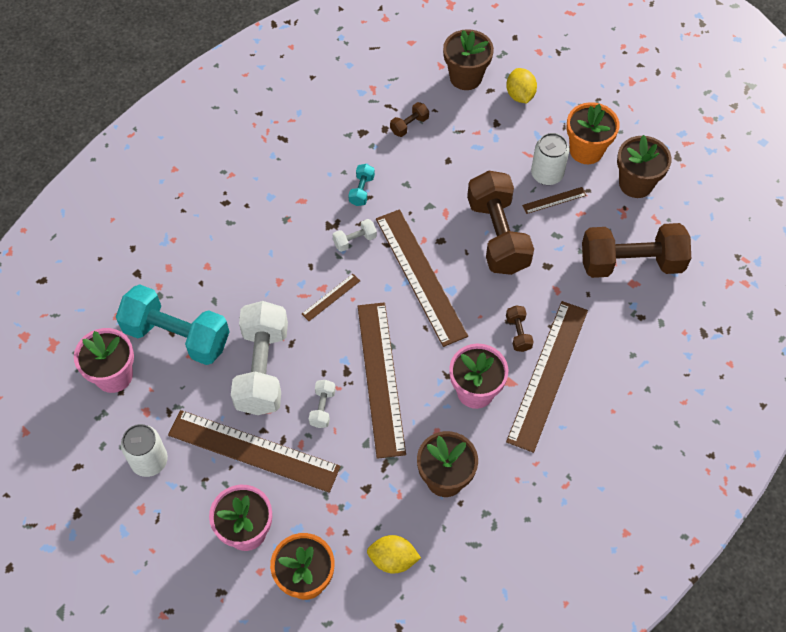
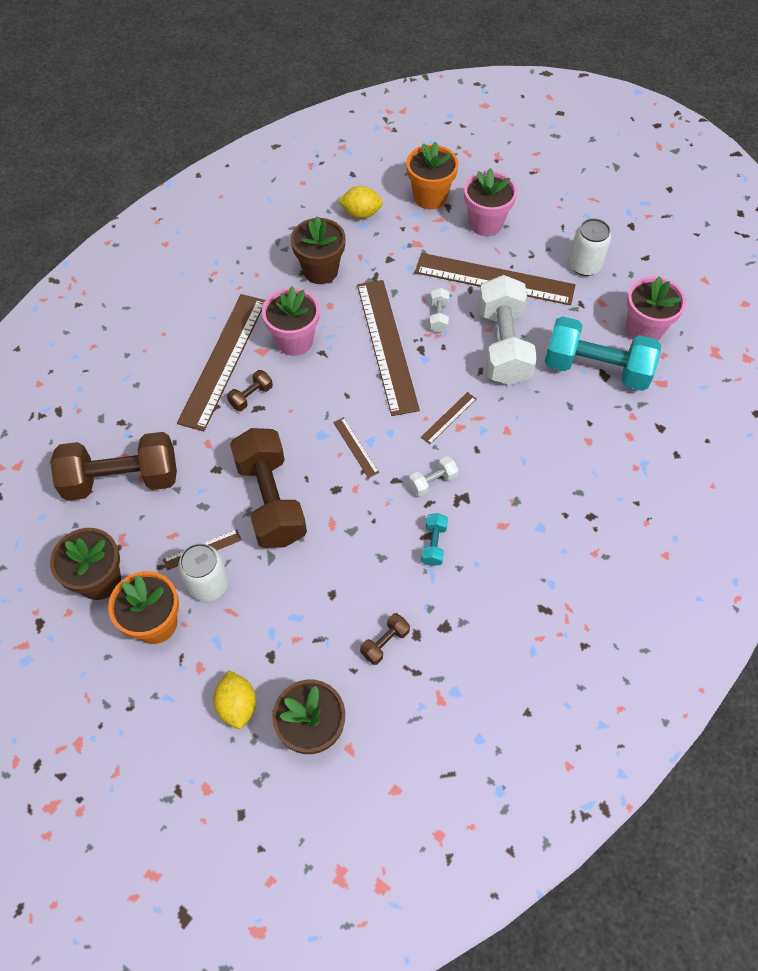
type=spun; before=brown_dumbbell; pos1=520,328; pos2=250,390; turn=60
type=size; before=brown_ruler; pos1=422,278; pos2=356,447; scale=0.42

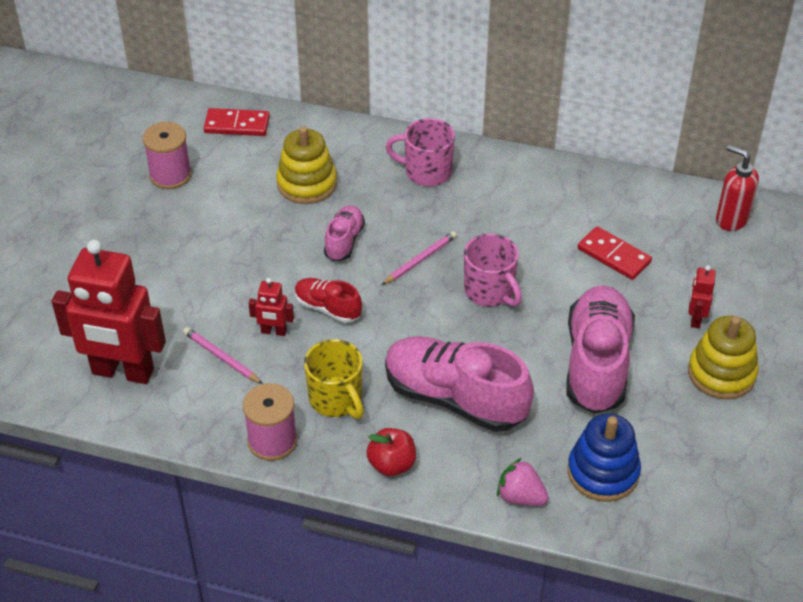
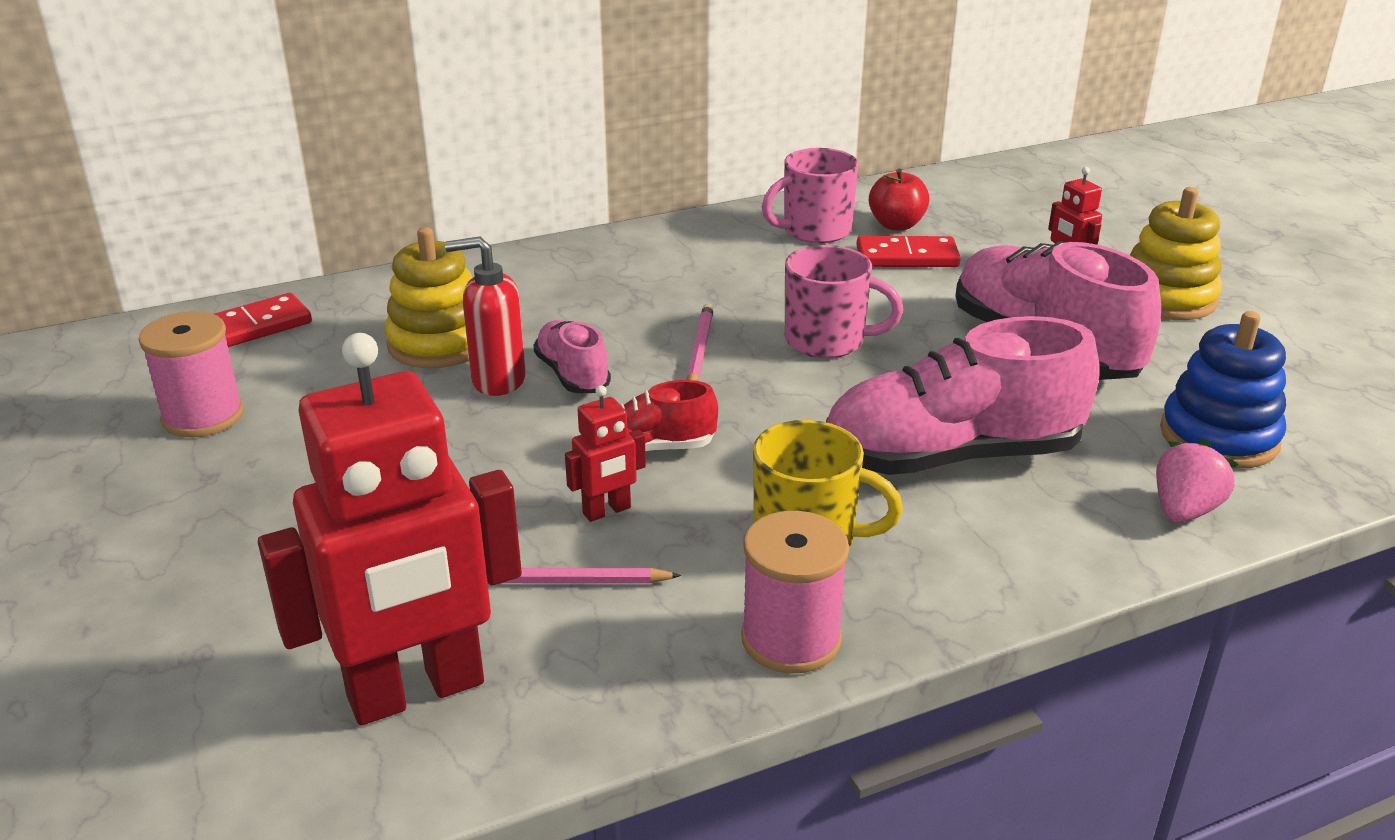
type=relocated; before=red_apple; pos1=391,452; pos2=899,199
type=relocated; before=pink_mug; pos1=420,152; pos2=810,195
type=relocated; before=red_soap_dispenser; pos1=737,188; pos2=485,316
type=spun; before=pink_strawberry; pos1=523,482; pos2=1197,481; turn=135

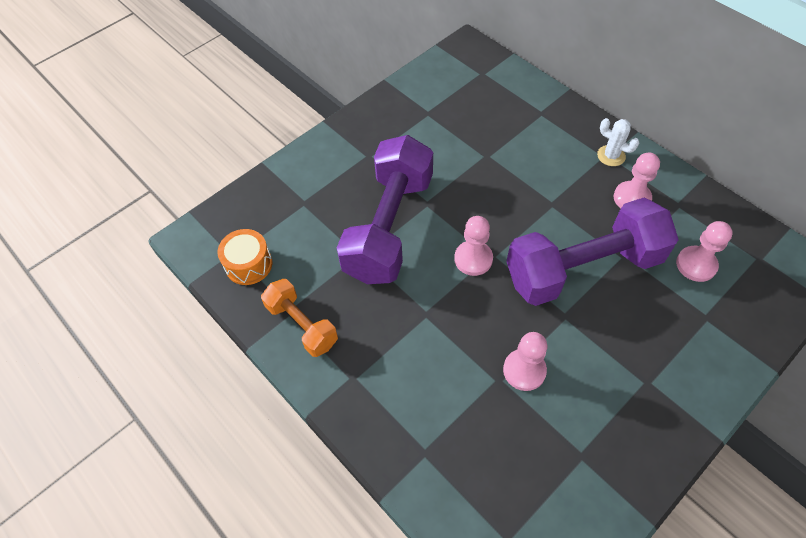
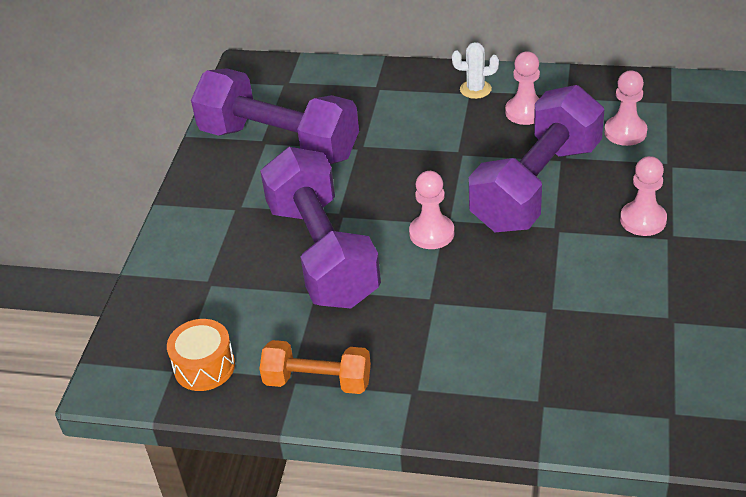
type=appeared; after=purple_dumbbell; pos2=275,116
type=relocated; before=pink_pawn; pos1=525,361; pos2=643,196

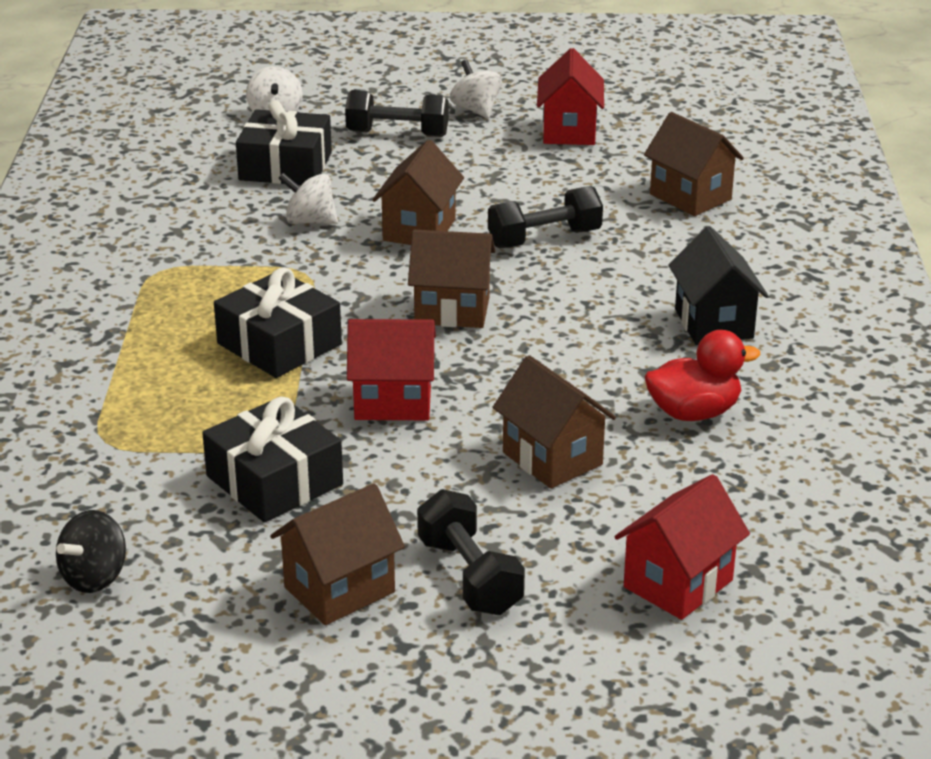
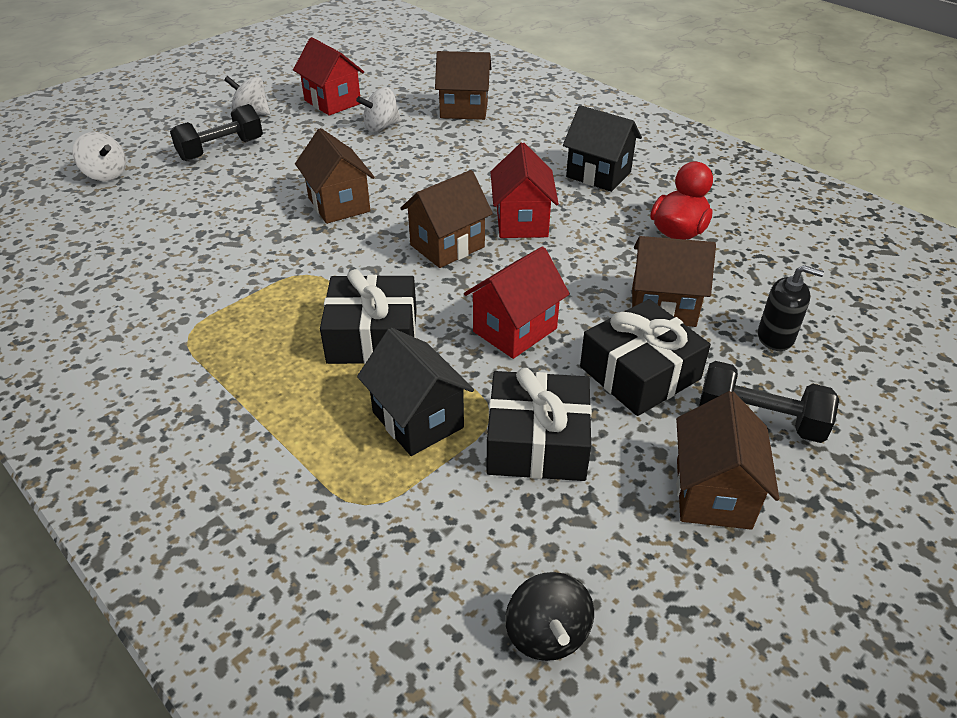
type=missing; before=black_dumbbell; pos1=545,217
type=appeared; after=black_house; pos2=415,392
type=appeared; after=black_soap_dispenser; pos2=791,308
type=relocated; before=black_gift; pos1=284,142; pos2=645,357
type=relocated; before=white_spinning_top; pos1=308,198; pos2=378,109
type=relocated; before=red_house; pos1=682,547; pos2=524,190

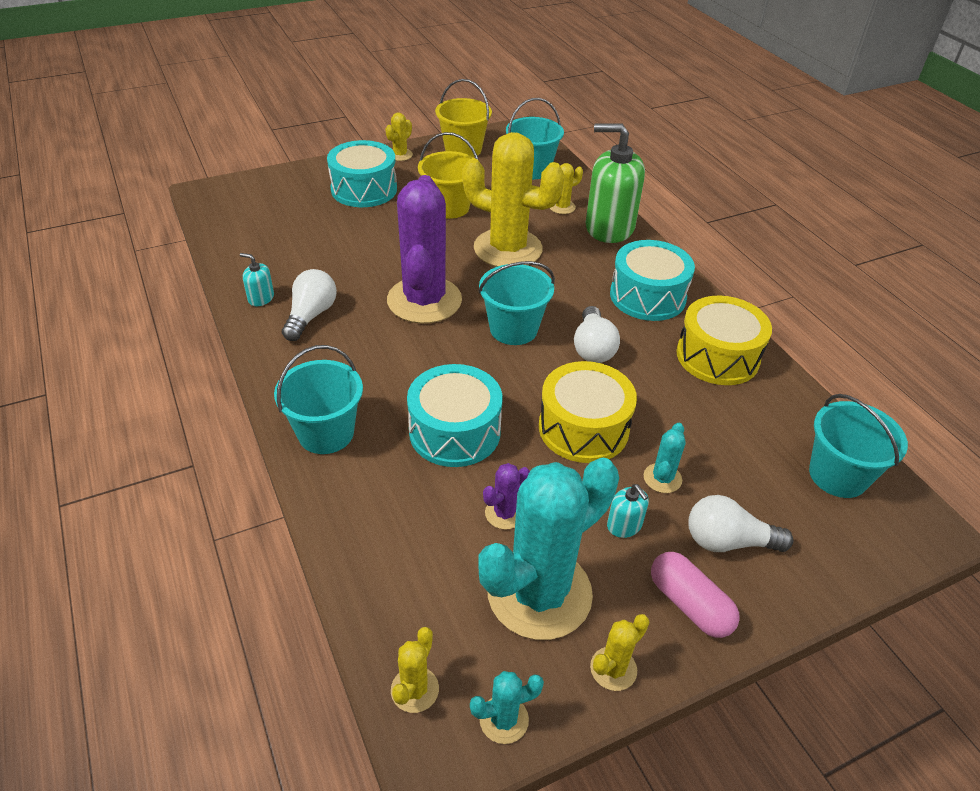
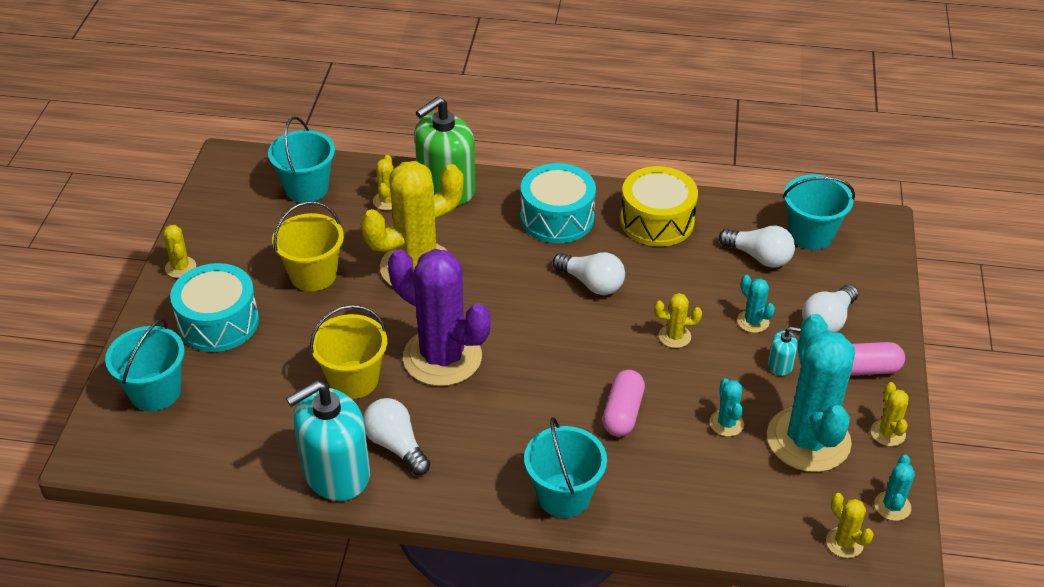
type=appeared; after=white_light_bulb; pos2=757,247
type=relocated; before=yellow_bucket; pos1=463,118; pos2=348,352
type=relocated; before=turquoise_bucket; pos1=516,303; pos2=145,364
type=exchanged; before=turquoise_drum; after=pink_capsule; pos1=455,415; pos2=623,403
type=exchanged; before=yellow_drum; after=yellow_cactus; pos1=588,412; pos2=678,320
type=colour; before=purple_cactus; after=turquoise_cactus; pos1=506,496; pos2=726,408
type=size; before=turquoise_soap_dispenser; pos1=257,279; pos2=328,440; scale=2.38

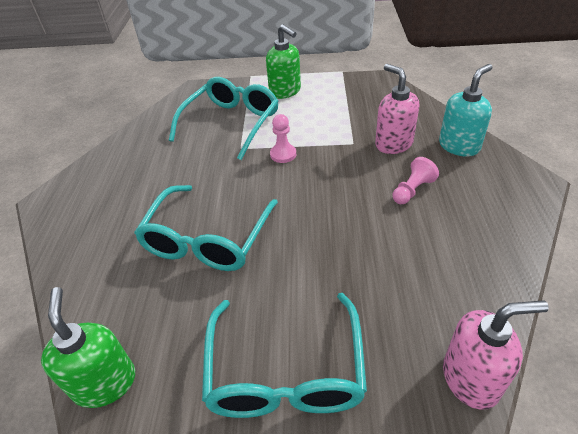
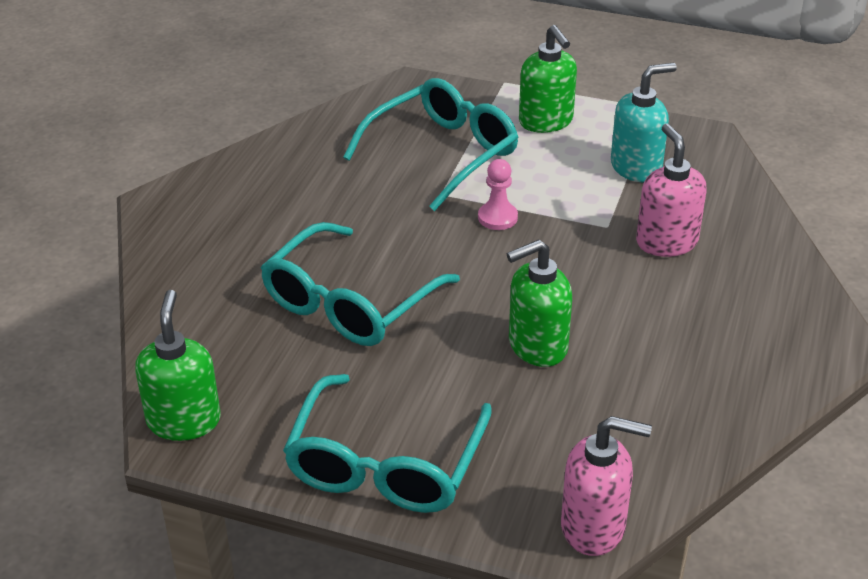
type=missing; before=pink_pawn; pos1=416,180
type=appeared; after=green_soap_dispenser; pos2=539,303
type=relocated; before=turquoise_soap_dispenser; pos1=466,110; pos2=644,122

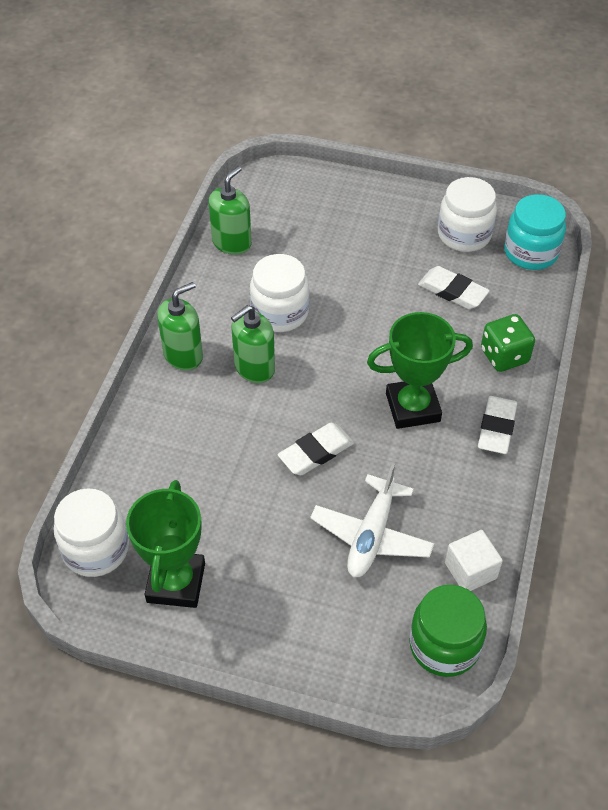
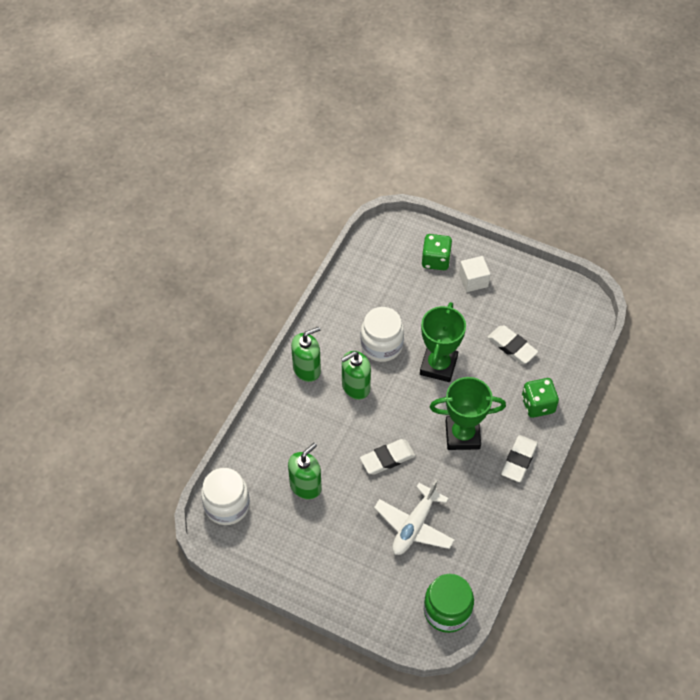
type=missing; before=white_jar; pos1=467,214
type=missing; before=turquoise_jar; pos1=535,232
type=appeared; after=green_dice; pos2=437,252
type=relocated; before=green_trophy; pos1=165,544; pos2=443,342
type=relocated; before=green_soap_dispenser; pos1=230,210; pos2=305,471
type=relocated; before=white_cube; pos1=474,560; pos2=474,274

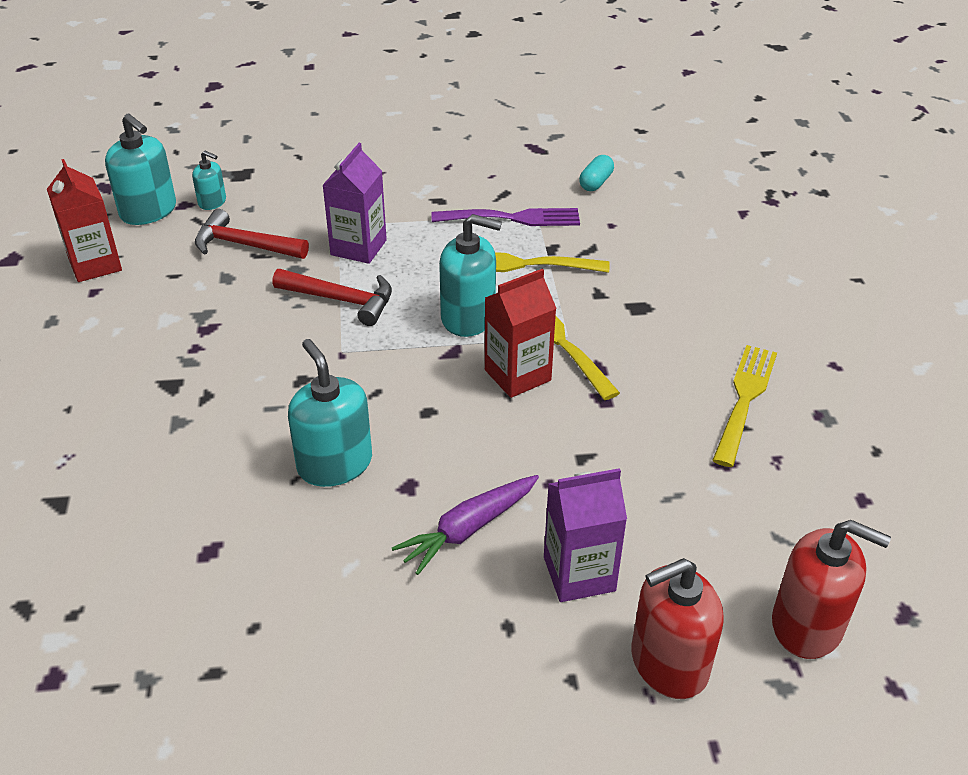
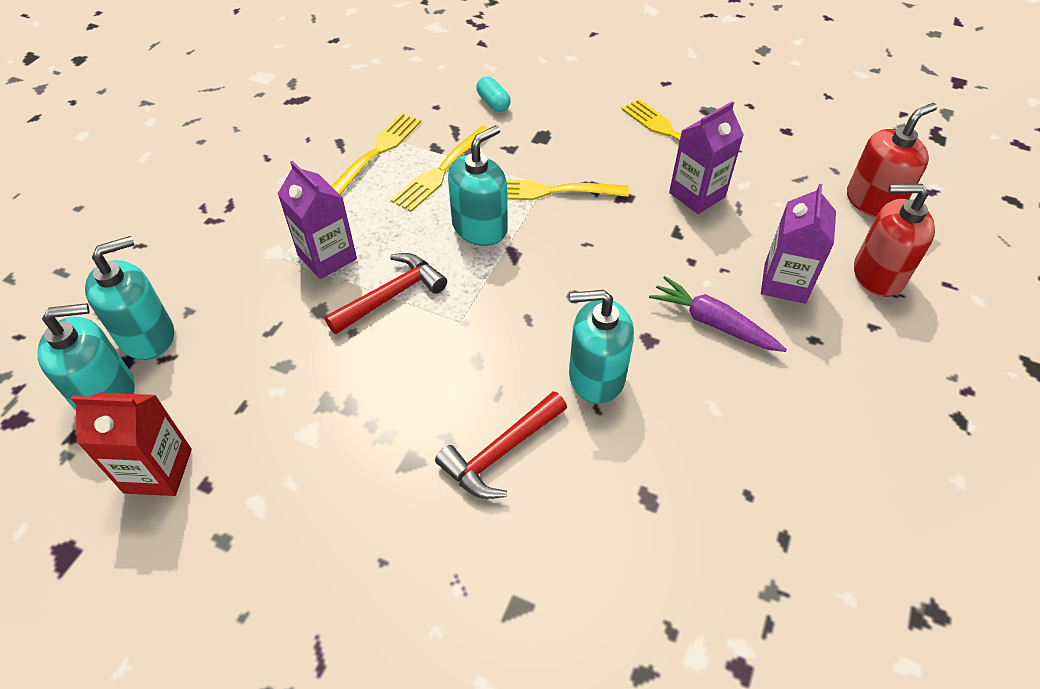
type=missing; before=red_carton; pos1=521,333
type=appeared; after=purple_carton; pos2=706,157
type=relocated; before=red_hammer; pos1=252,234; pos2=501,445
type=relocated; before=turquoise_capsule; pos1=596,173; pos2=493,94
type=colour; before=purple_fork; after=yellow_fork; pos1=506,217; pos2=376,154
type=spun; before=purple_carrot; pos1=465,525; pos2=718,314; turn=135
type=spun; before=red_soap_dispenser; pos1=677,628; pos2=894,240; turn=90
type=size; before=turquoise_soap_dispenser; pos1=209,180; pos2=129,298; scale=1.83

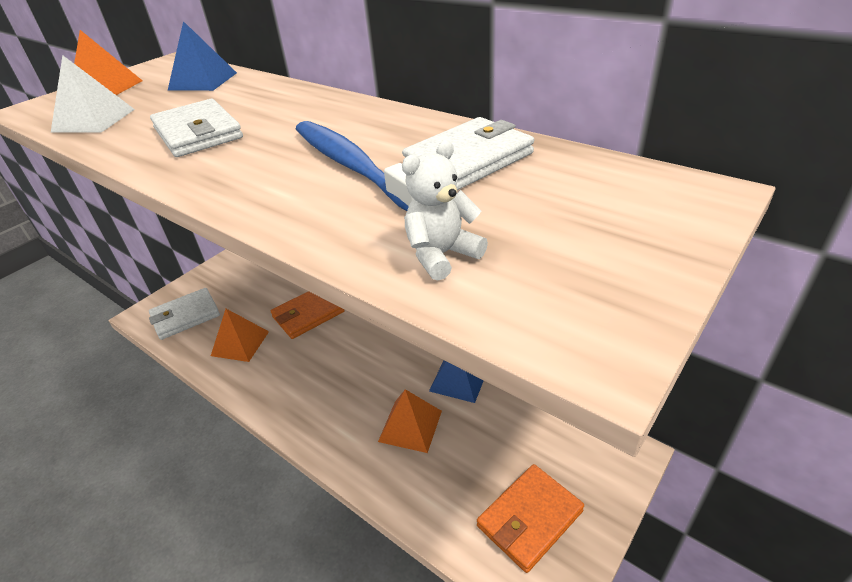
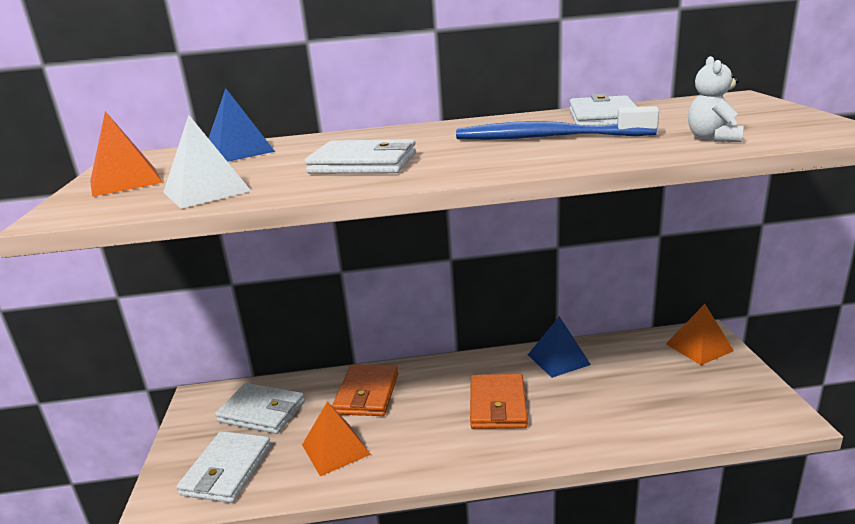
type=appeared; after=white_wallet; pos2=260,408
type=relocated; before=orange_pyramid; pos1=410,421; pos2=700,334
type=relocated; before=orange_wallet; pos1=530,518; pos2=499,401

